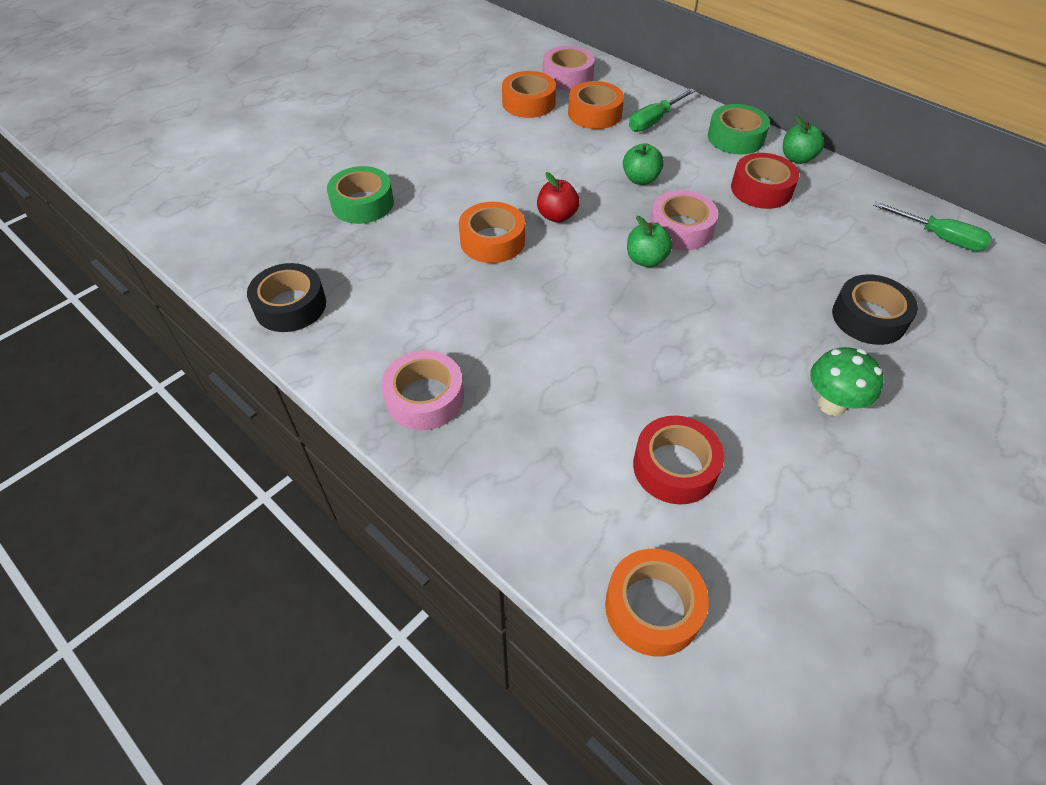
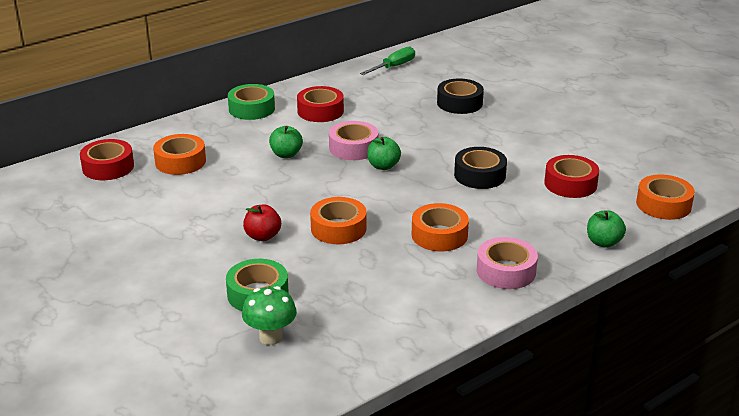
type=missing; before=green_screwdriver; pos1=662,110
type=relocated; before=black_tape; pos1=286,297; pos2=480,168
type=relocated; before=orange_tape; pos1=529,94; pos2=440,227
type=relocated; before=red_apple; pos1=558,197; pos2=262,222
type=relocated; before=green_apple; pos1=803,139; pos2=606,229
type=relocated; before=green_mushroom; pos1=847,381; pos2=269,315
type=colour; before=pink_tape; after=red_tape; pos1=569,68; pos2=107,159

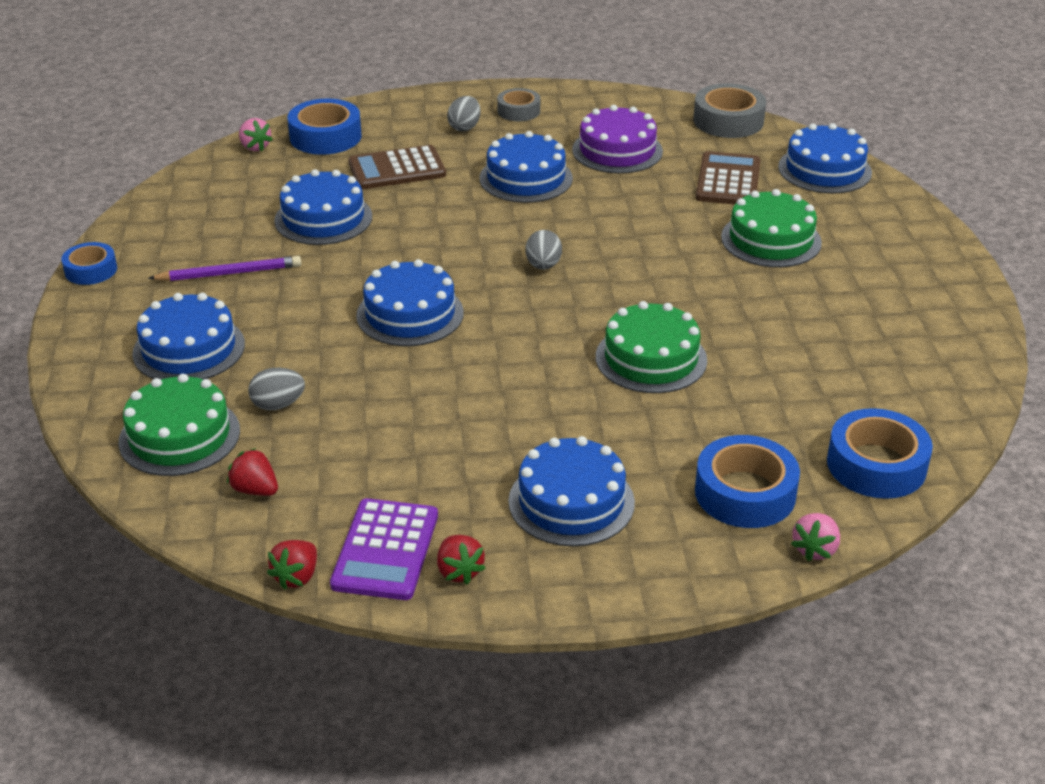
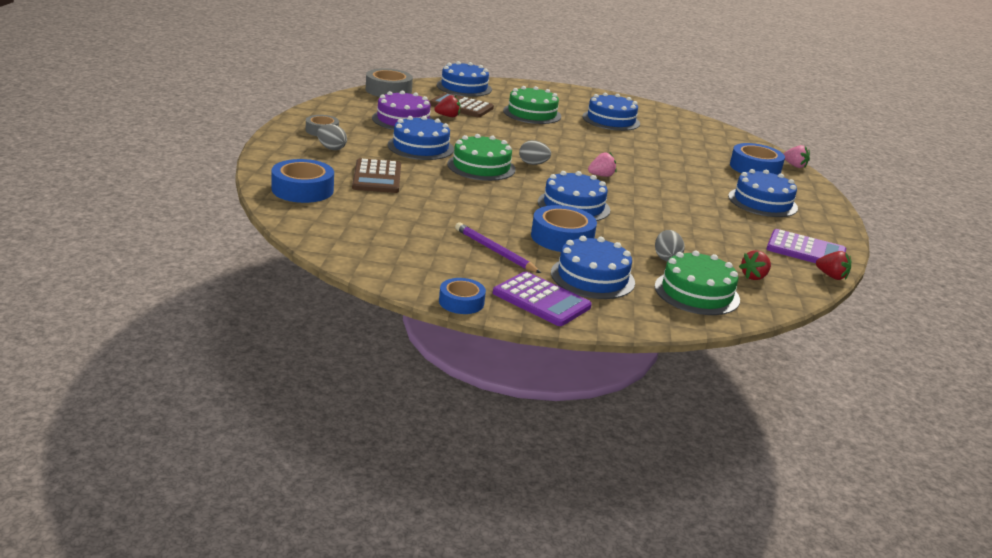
type=appeared; after=purple_calculator; pos2=542,298
type=relocated; before=pink_strawberry; pos1=256,134; pos2=602,164
type=relocated; before=blue_cake; pos1=323,207; pos2=611,112
type=relocated; before=red_strawberry; pos1=461,559; pos2=448,106
type=relocated; before=green_cake; pos1=651,347; pos2=481,157
type=relocated; before=blue_tape; pos1=880,453; pos2=564,228
type=spun; before=purple_pencil; pos1=224,268; pos2=498,248; turn=-45

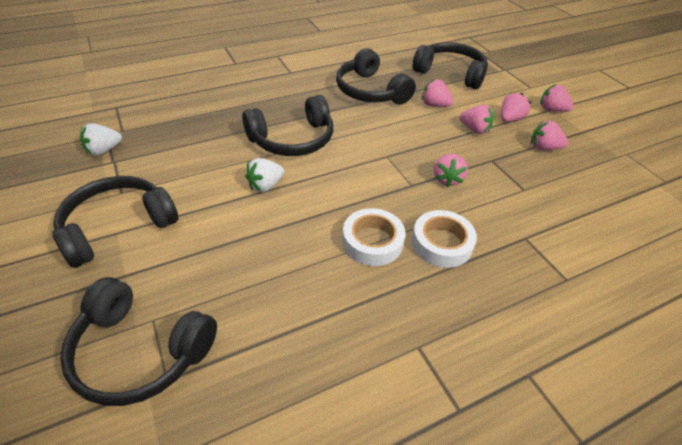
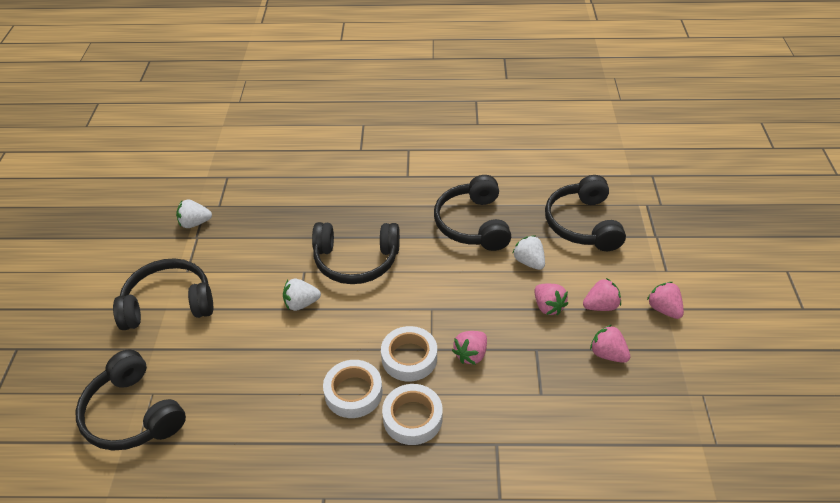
type=appeared; after=white_tape; pos2=409,353
type=colour; before=pink_strawberry; after=white_strawberry; pos1=437,93; pos2=528,252
type=spun; before=black_headphones; pos1=450,65; pos2=585,213; turn=-150

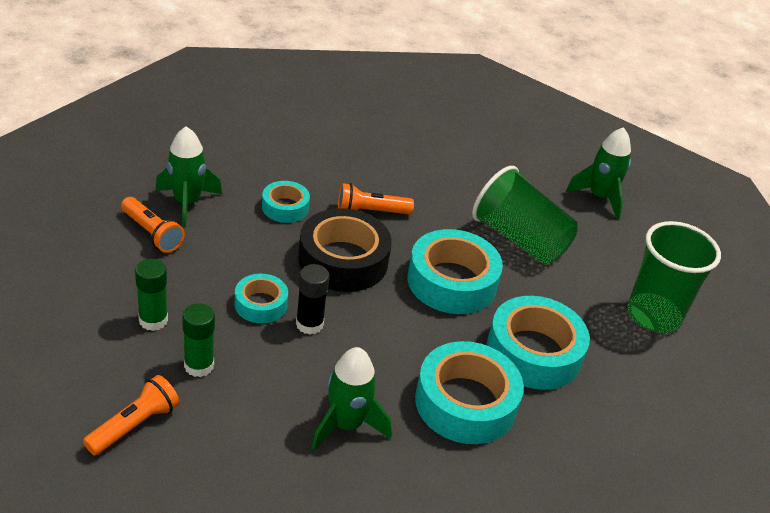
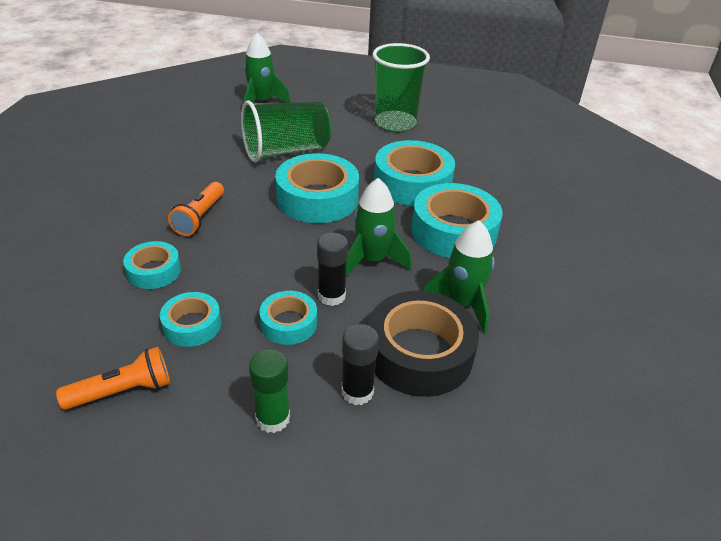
type=missing; before=orange_flashlight; pos1=131,415
type=appeared; after=turquoise_tape; pos2=190,319
type=relocated; before=green_rocket; pos1=188,177; pos2=378,227
type=relocated; before=black_tape; pos1=345,250; pos2=423,344
type=colour; before=green_glue_stick; after=black_glue_stick; pos1=198,340; pos2=360,364

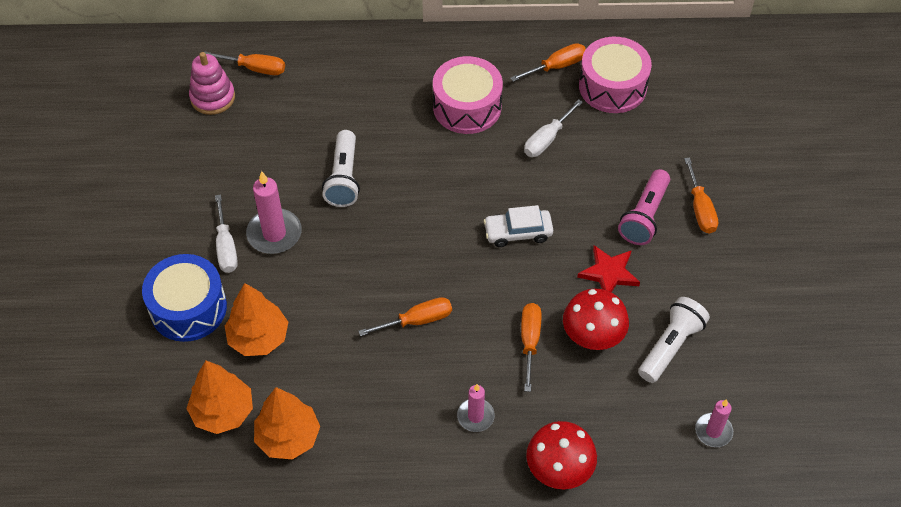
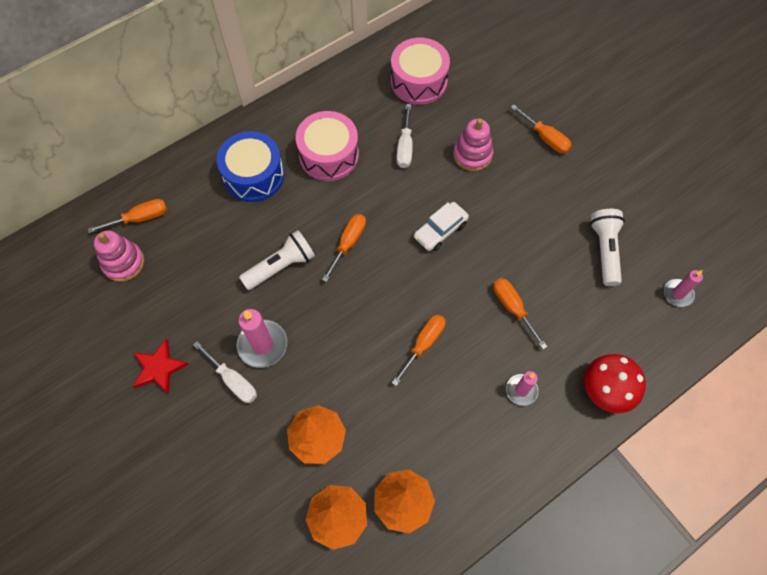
type=missing; before=red_mushroom; pos1=596,319
type=missing; before=pink_flashlight; pos1=644,207
type=appeared; after=pink_stacking_toy; pos2=473,144
type=relocated; before=blue_drum; pos1=184,298; pos2=250,166
type=relocated; before=orange_screwdriver; pos1=548,62; pos2=344,248
type=relocated; before=red_star; pos1=608,268; pos2=161,366
type=spun; before=white_flashlight; pos1=341,168; pos2=277,260; turn=-90

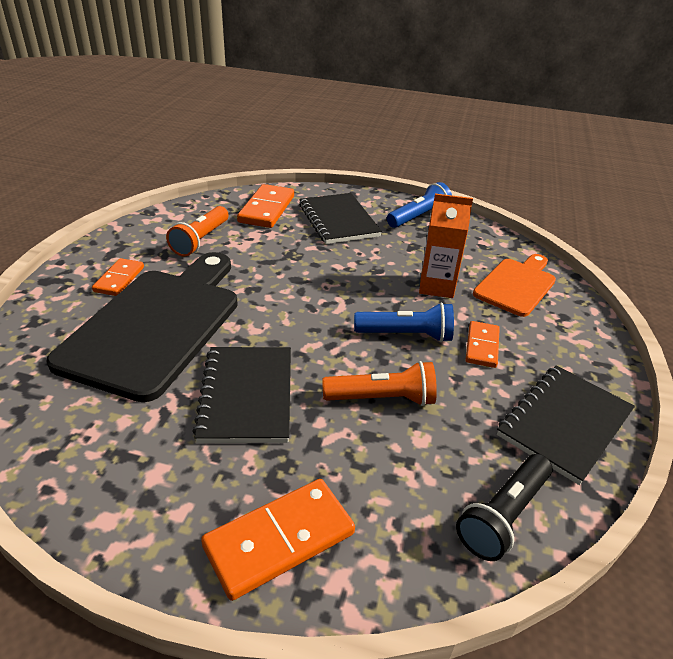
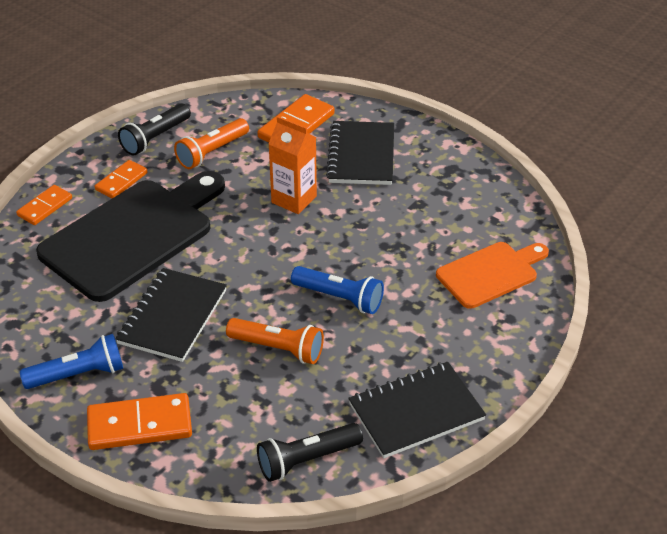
type=appeared; after=black_flashlight; pos2=154,129
type=relocated; before=blue_flashlight; pos1=419,205; pos2=71,361
type=relocated; before=orange_carton; pos1=446,245; pos2=292,165
type=relocated; before=orange_domino; pos1=482,344; pos2=44,205

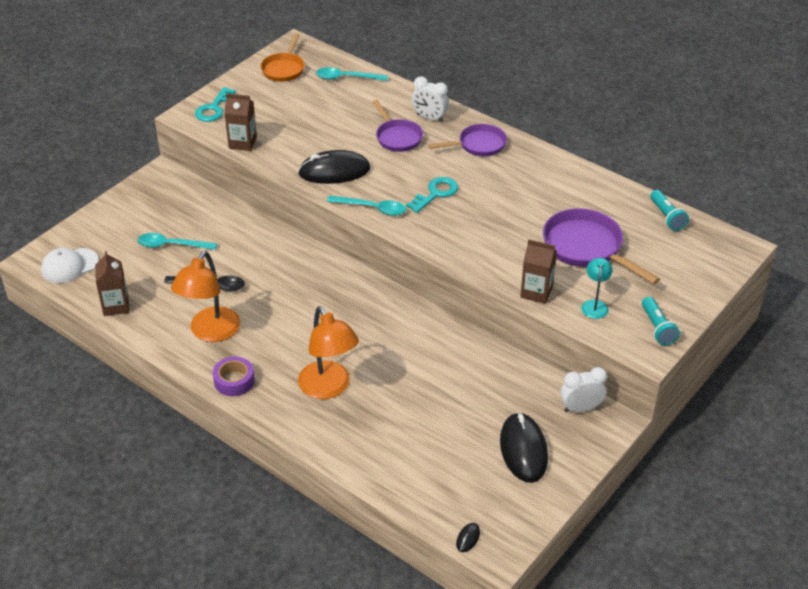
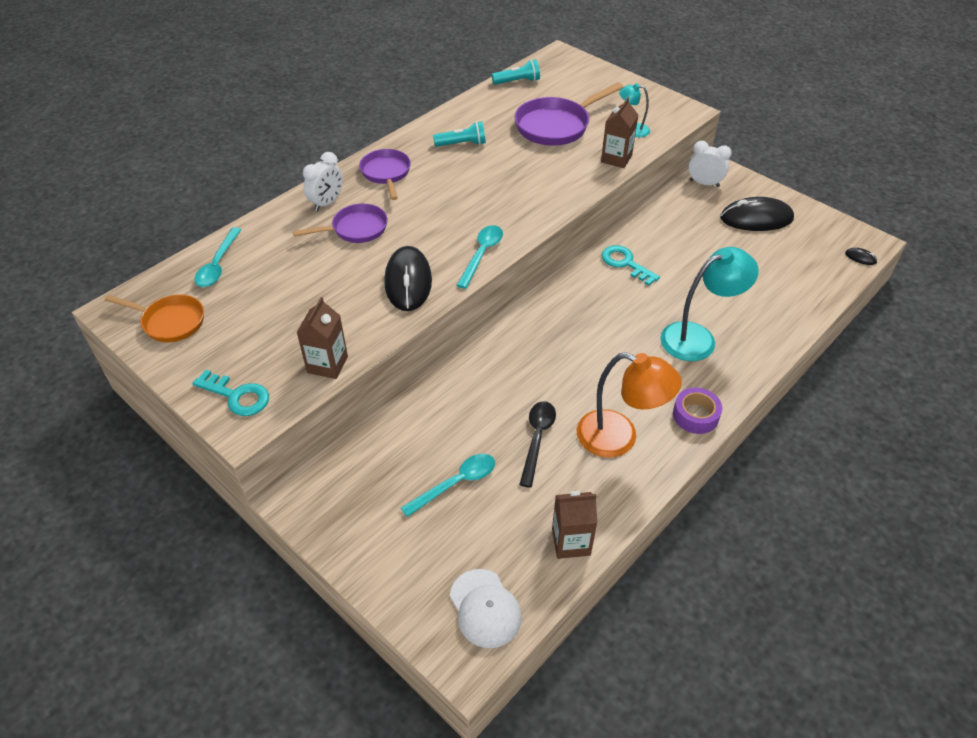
type=relocated; before=turquoise_key; pos1=432,195; pos2=630,265
type=relocated; before=turquoise_flashlight; pos1=661,321; pos2=459,134
type=colour; before=orange_lamp; after=turquoise_lamp; pos1=328,352; pos2=709,304
type=spun; before=turquoise_spoon; pos1=177,241; pos2=448,485; turn=-135
type=spun; before=white_clock; pos1=583,389; pos2=710,164; turn=120

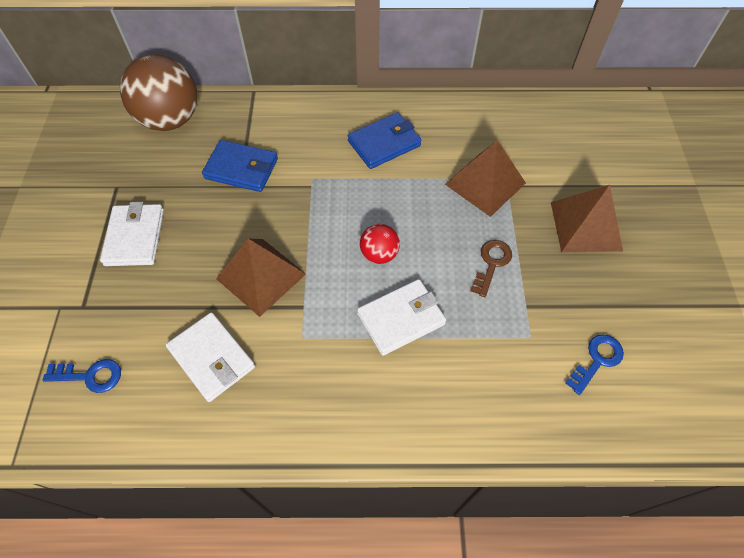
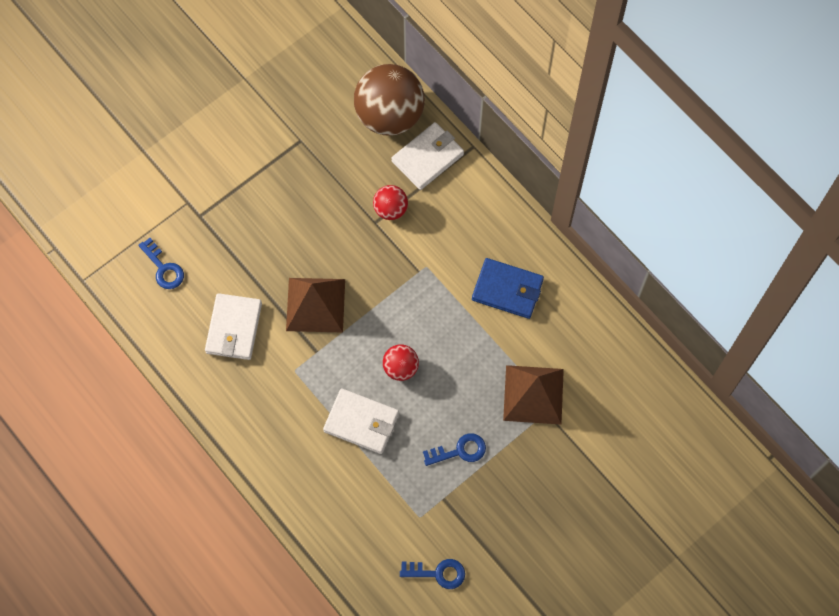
type=missing; before=brown_pyramid; pos1=587,218
type=relocated; before=white_wallet; pos1=132,234; pos2=427,156
type=exchanged; before=blue_wallet; after=red_ball; pos1=240,166; pos2=390,202
type=colour; before=brown_key; after=blue_key; pos1=491,268; pos2=454,449

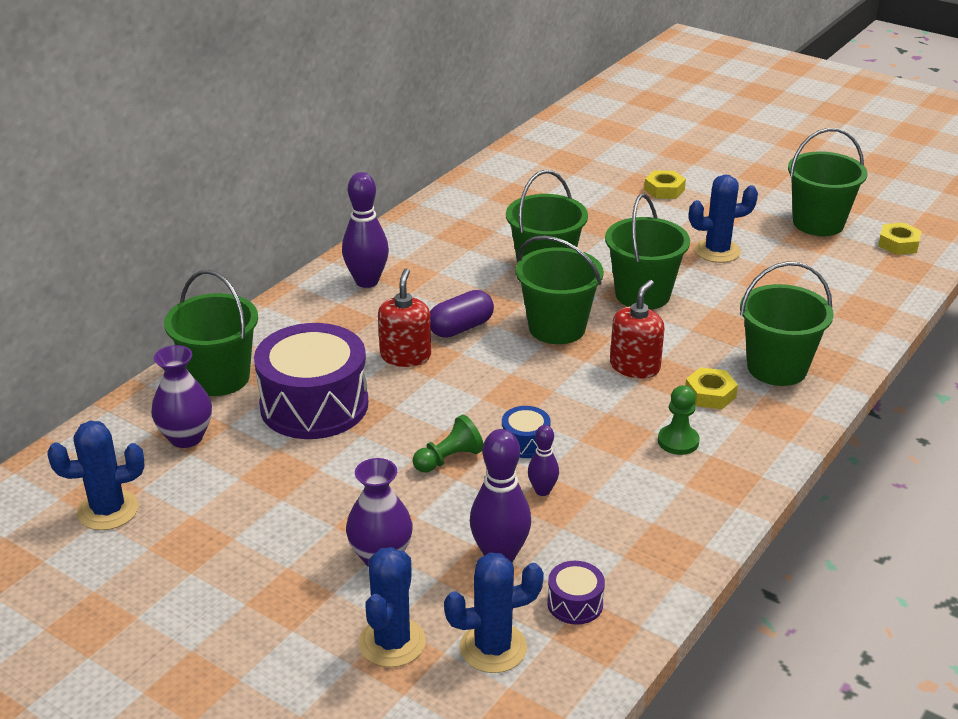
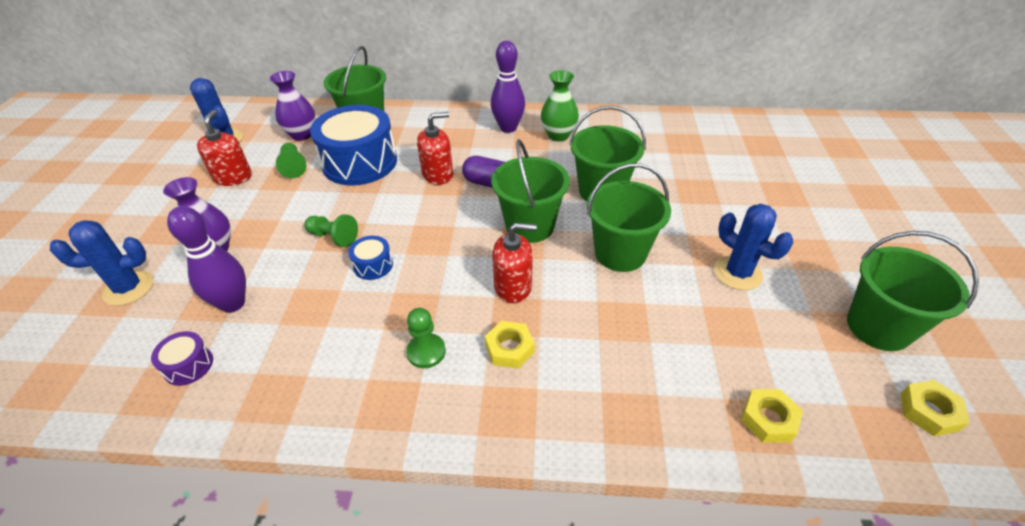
type=missing; before=blue_cactus; pos1=494,613
type=missing; before=purple_bowling_pin; pos1=543,460
type=missing; before=green_bucket; pos1=787,323
type=appeared; after=red_soap_dispenser; pos2=224,148
type=appeared; after=green_pawn; pos2=291,160
type=appeared; after=green_vase; pos2=560,105
type=relocated; before=yellow_nut; pos1=665,185; pos2=772,416
type=colour; before=purple_drum; after=blue_drum; pos1=311,381; pos2=353,145

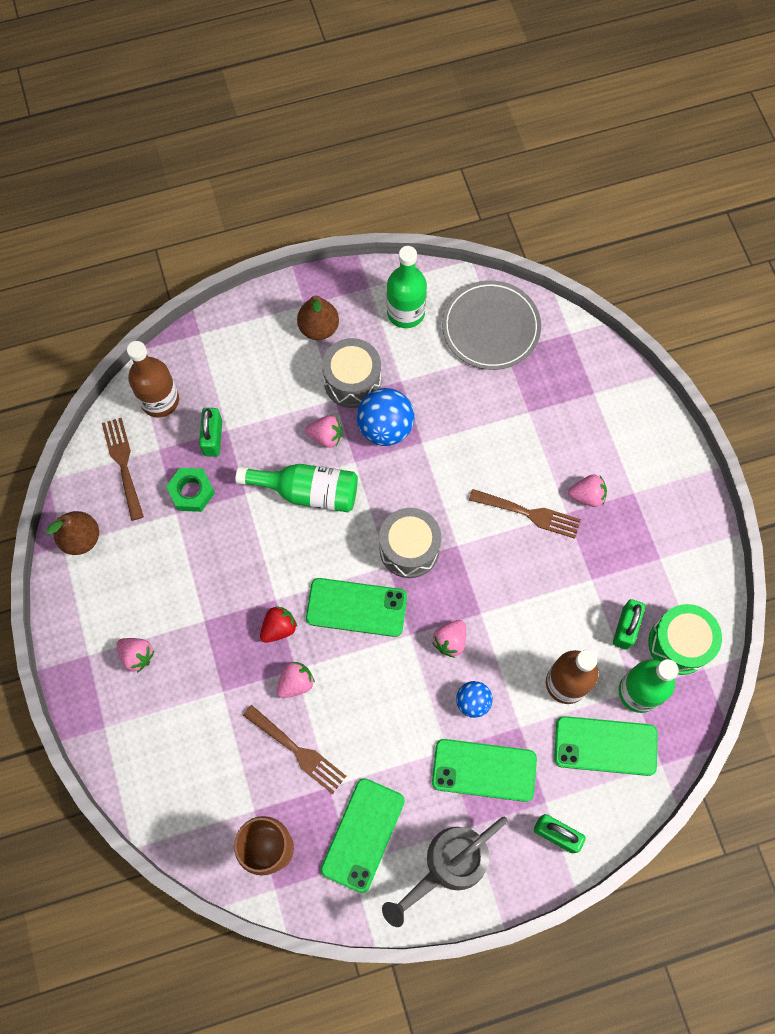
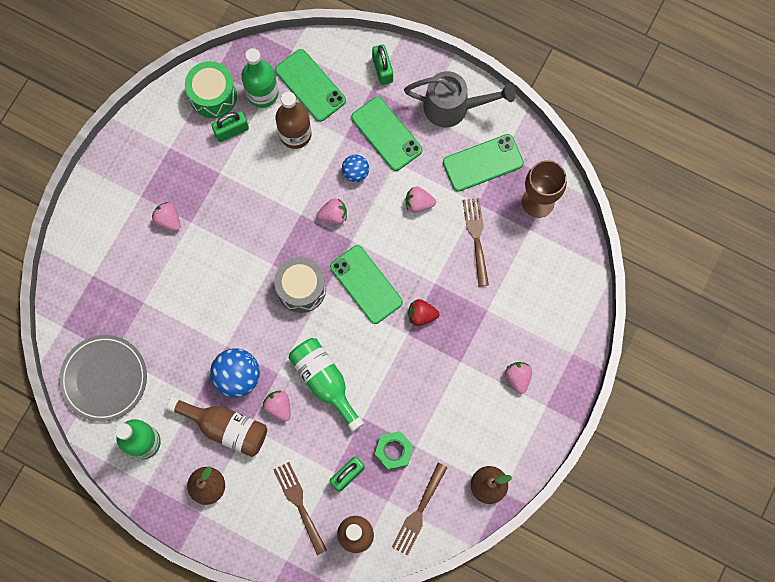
type=relocated; before=pink_strawberry; pos1=296,680; pos2=421,199
type=relocated; before=brown_fork; pos1=525,514; pos2=300,508
type=exchanged; before=grey_drum; after=brown_bottle; pos1=351,373; pos2=217,426

